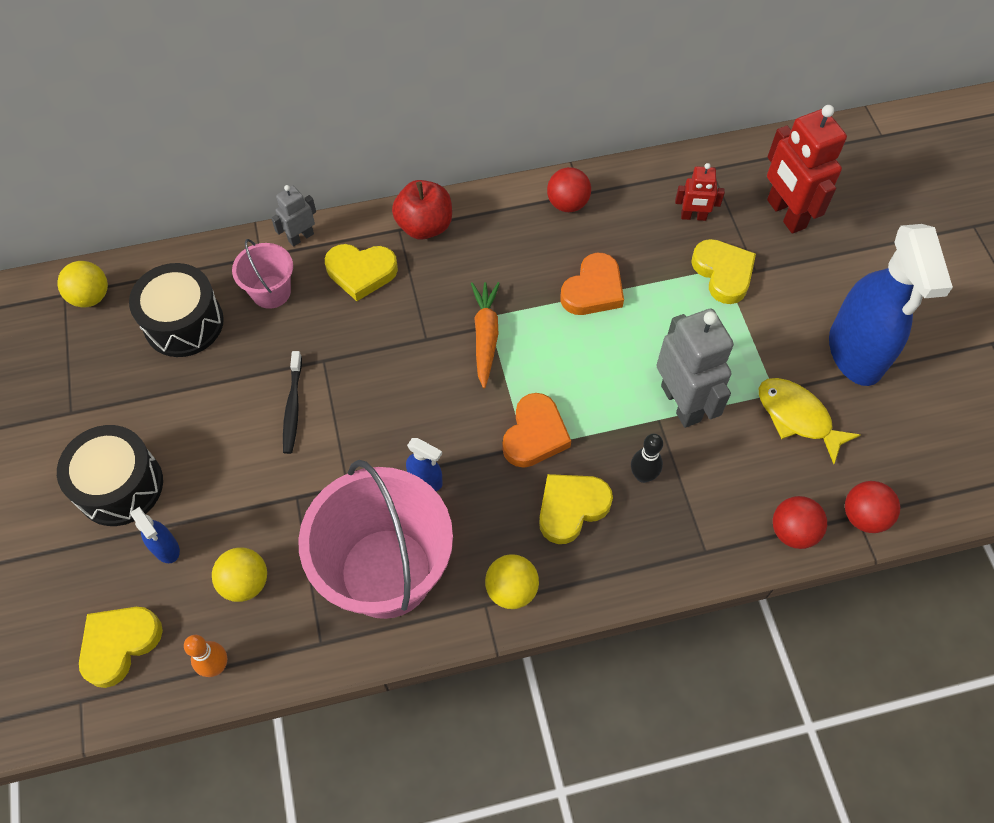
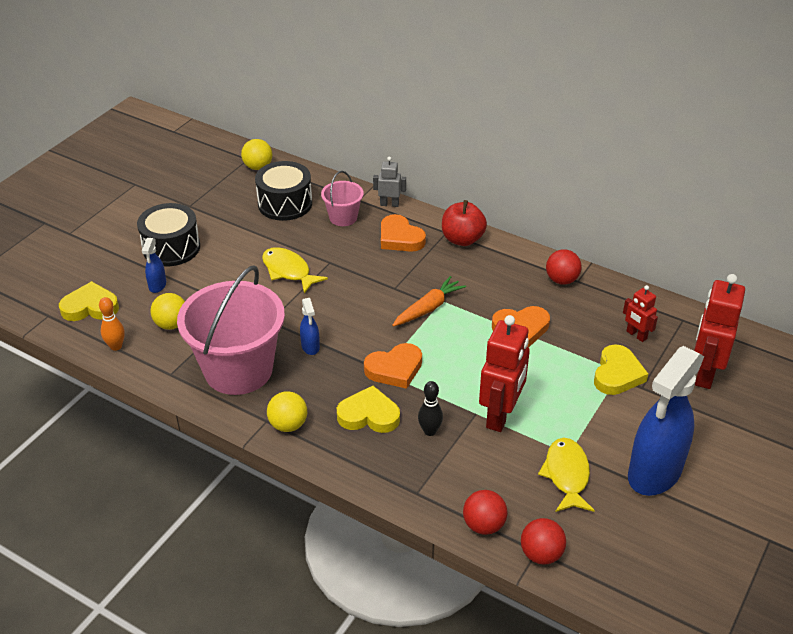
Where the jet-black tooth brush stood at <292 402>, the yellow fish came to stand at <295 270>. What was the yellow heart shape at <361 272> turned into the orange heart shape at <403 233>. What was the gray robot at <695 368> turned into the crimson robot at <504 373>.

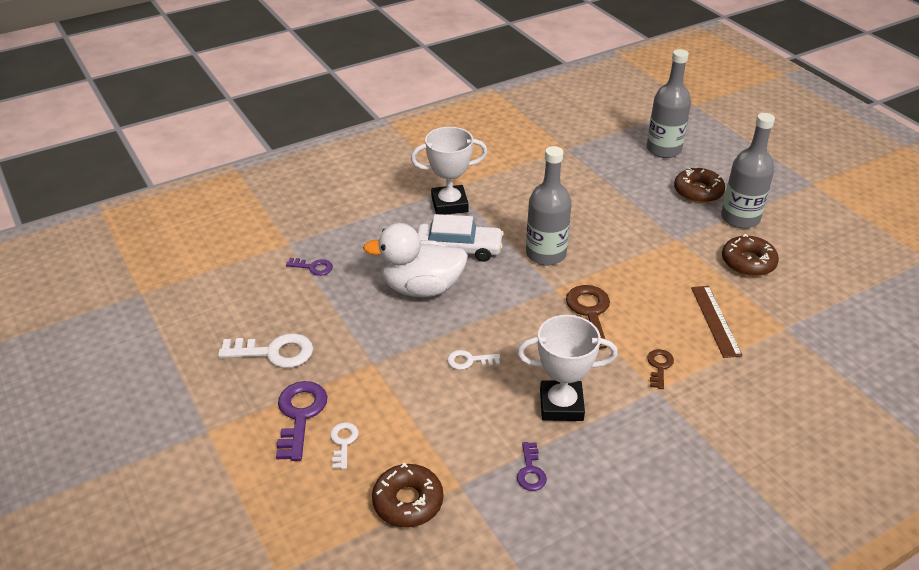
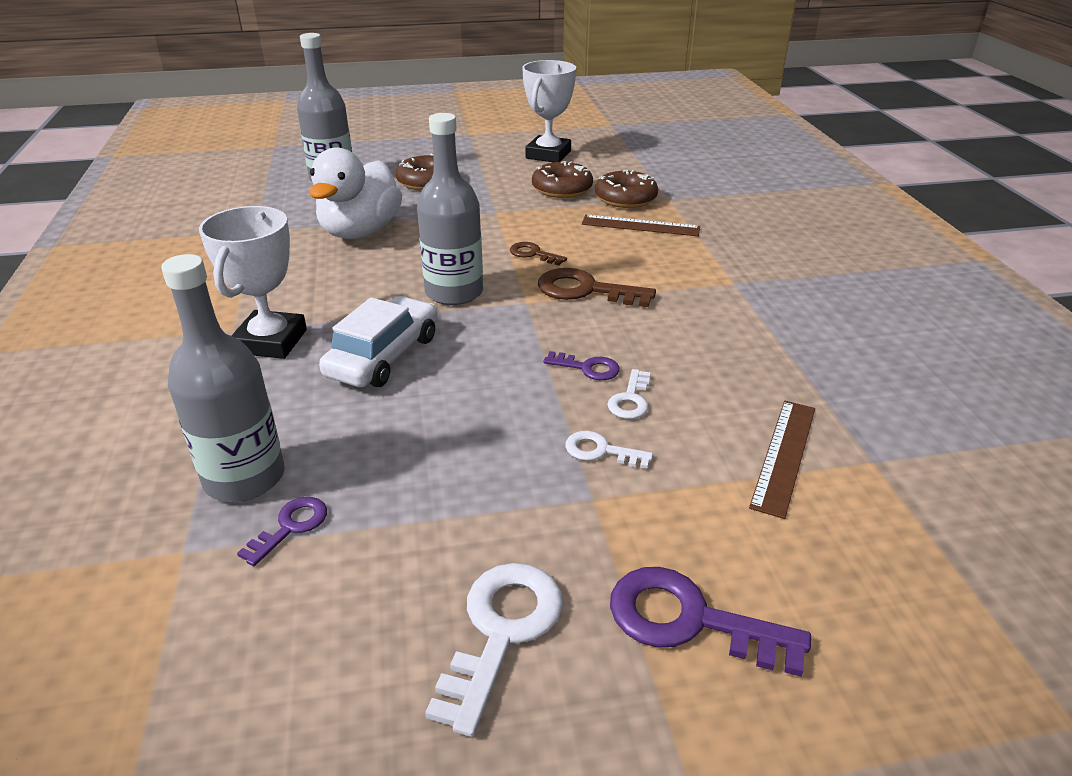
The second view gained the brown straightedge at <782 460>. The pure white key ended up elsewhere, having gone from <344 445> to <609 450>. The pure white rubber duck ended up elsewhere, having gone from <415 260> to <355 193>. The brown donut ended up elsewhere, having gone from <407 494> to <626 189>. The pure white trophy ended up elsewhere, having gone from <567 368> to <549 111>. The purple key ended up elsewhere, having gone from <532 466> to <581 365>. The brown key ended up elsewhere, having gone from <660 369> to <538 254>. The gray bottle ended up elsewhere, having gone from <748 171> to <223 378>.

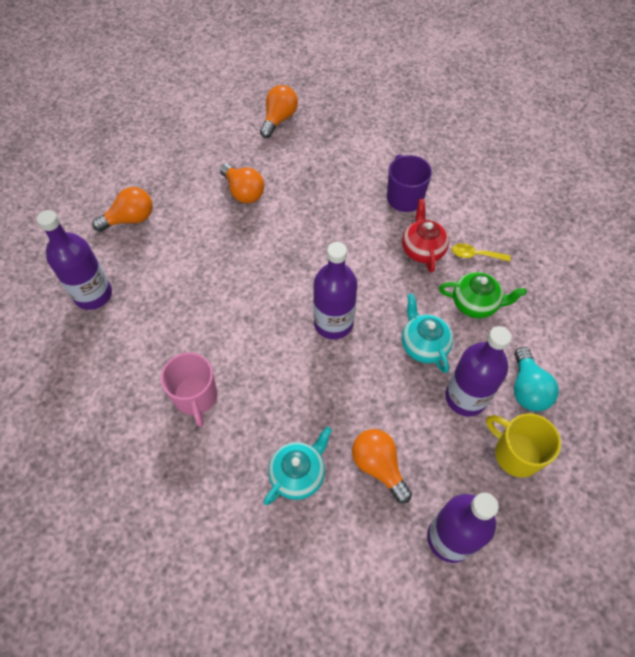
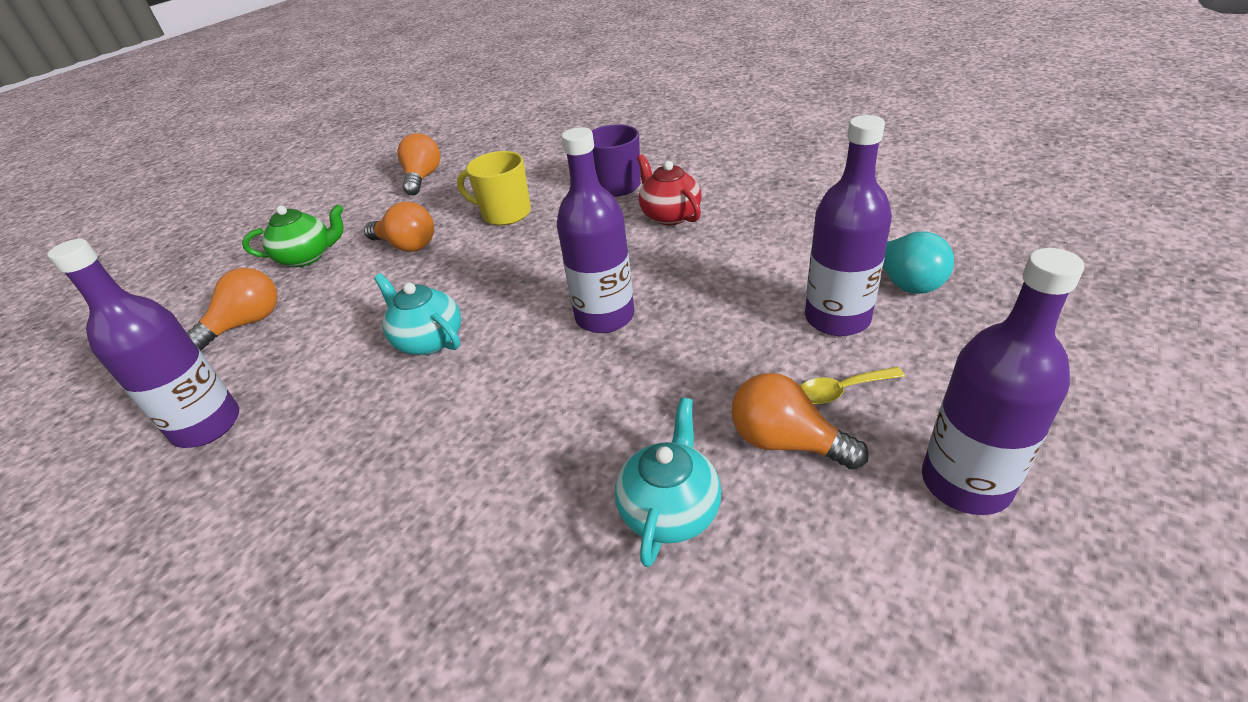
The second view lost the pink mug at <189 389>. The teal teapot ended up elsewhere, having gone from <427 333> to <417 314>. The green teapot ended up elsewhere, having gone from <483 295> to <293 235>. The yellow teaspoon ended up elsewhere, having gone from <481 252> to <852 385>. The yellow mug ended up elsewhere, having gone from <523 445> to <494 188>.

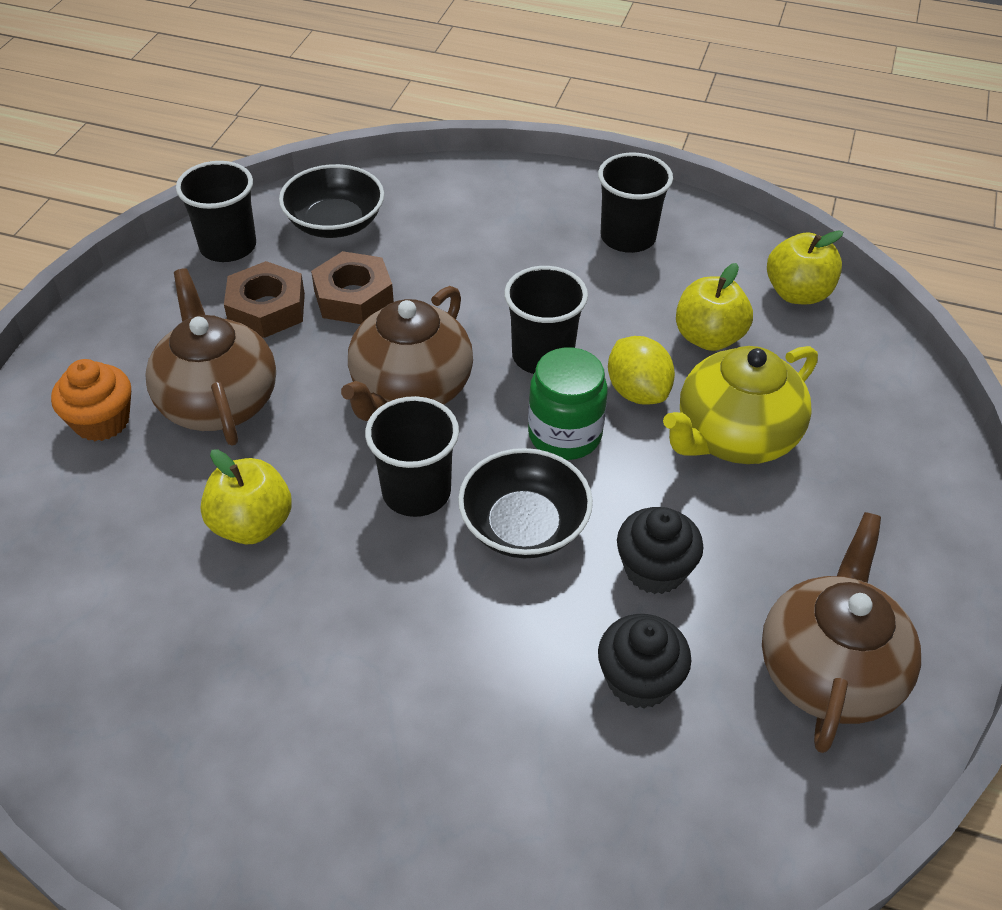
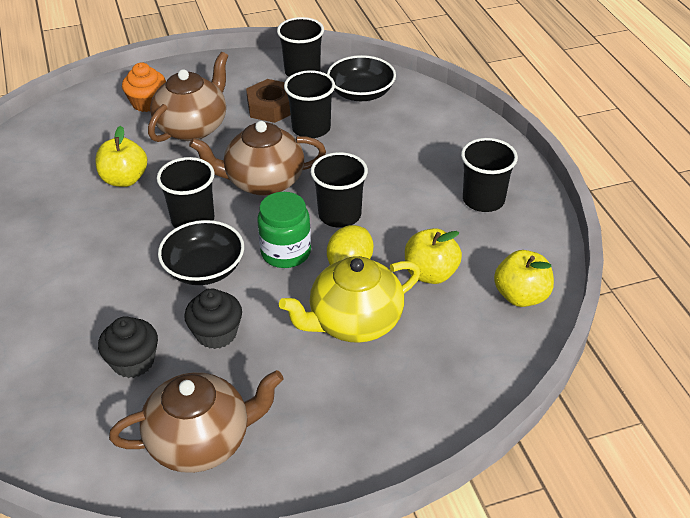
Where the brown nut stood at <352 287>, the jet-black beaker came to stand at <309 104>. The yellow teapot at <740 405> ended up facing another way, 45 degrees counterclockwise from before.

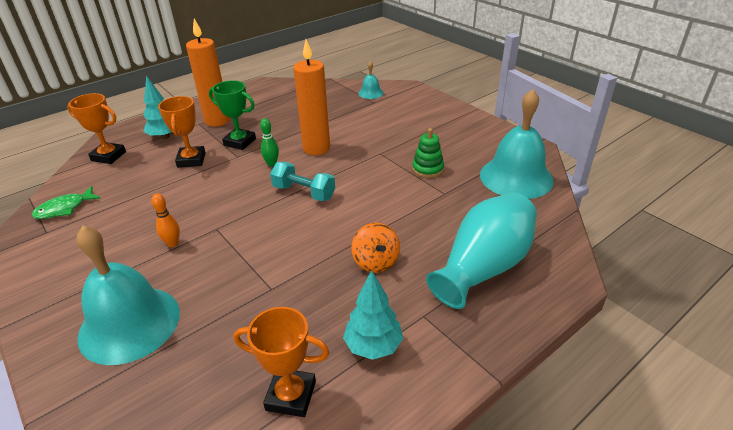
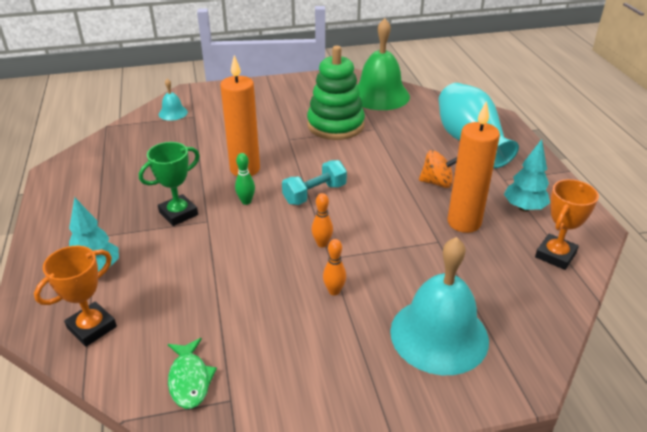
The second view lost the orange trophy at <182 132>. The second view gained the orange bowling pin at <322 220>. The orange candle ended up elsewhere, having gone from <208 72> to <473 167>. What was the teal bell at <517 144> turned into the green bell at <383 64>. The size of the green stacking rings at <428 153> changed by a factor of 1.97.

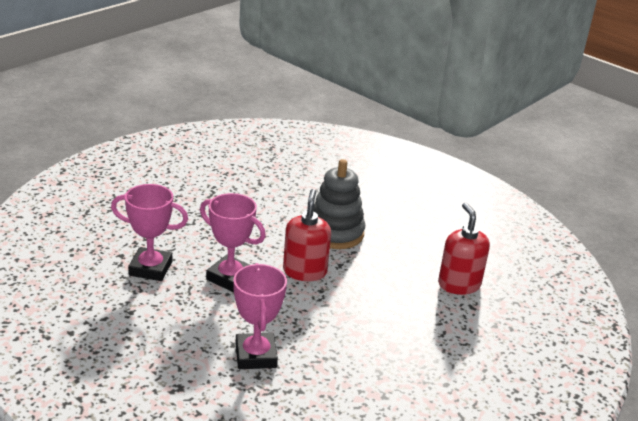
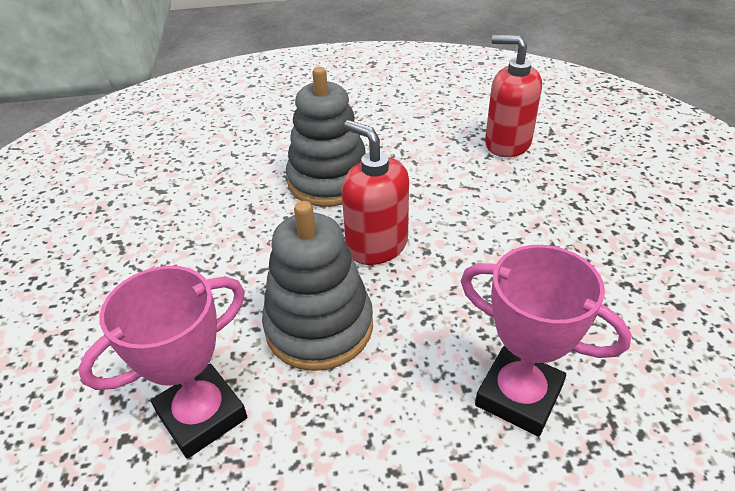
Where the pink trophy stood at <233 242>, the gray stacking rings came to stand at <317 286>.

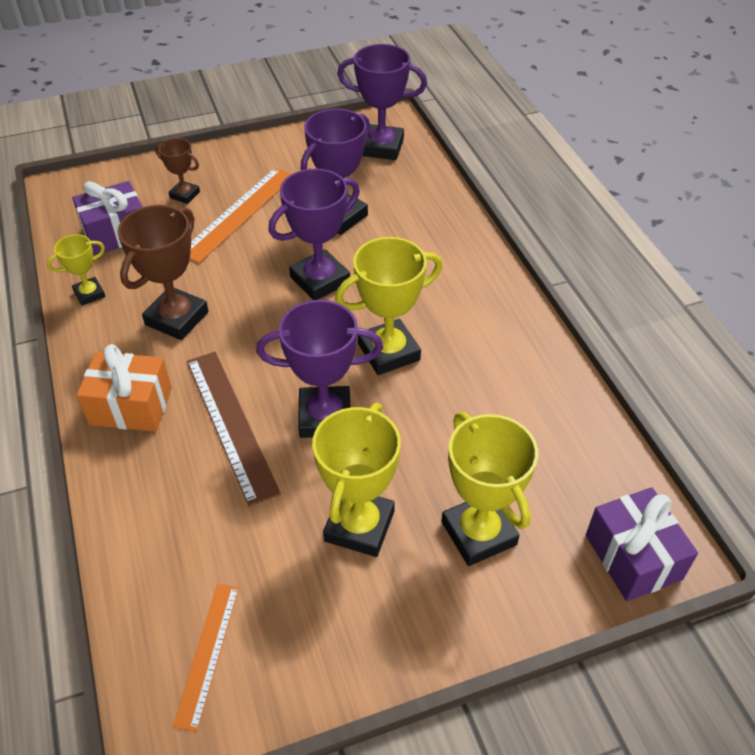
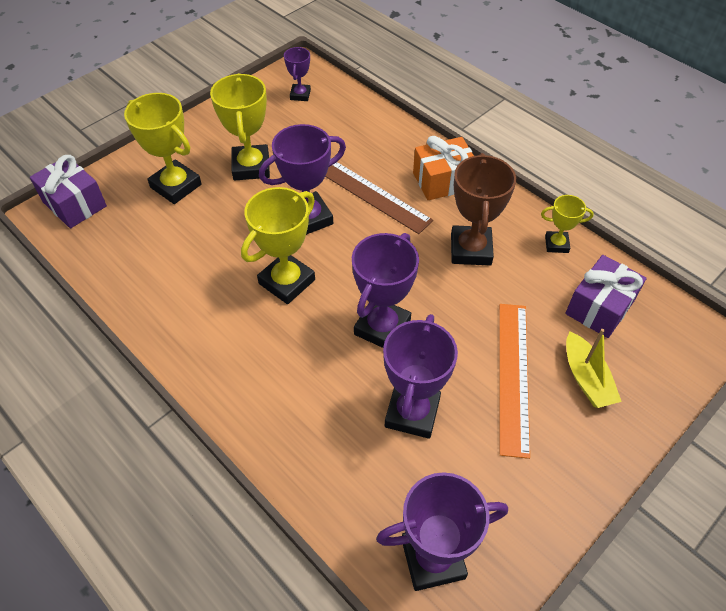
Where the brown trophy stood at <177 171>, the yellow sailboat came to stand at <594 368>. Where the orange straightedge stood at <206 658>, the purple trophy came to stand at <297 74>. The yellow trophy at <76 270> ended up facing another way, 60 degrees clockwise from before.

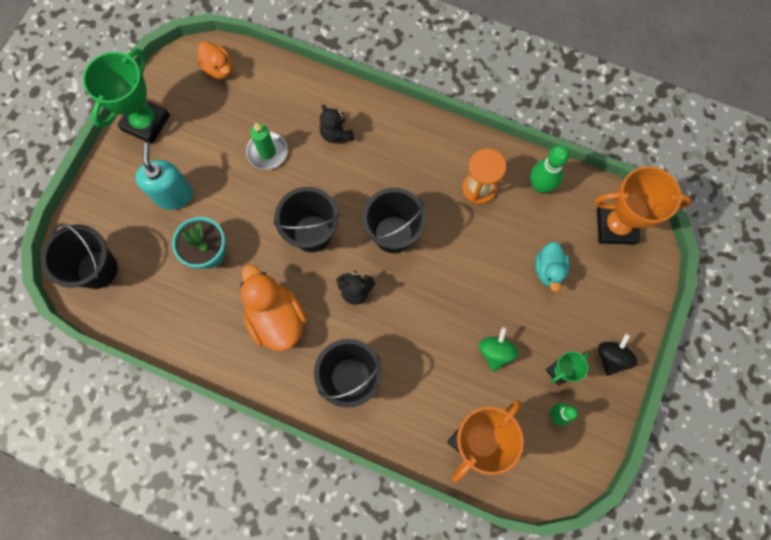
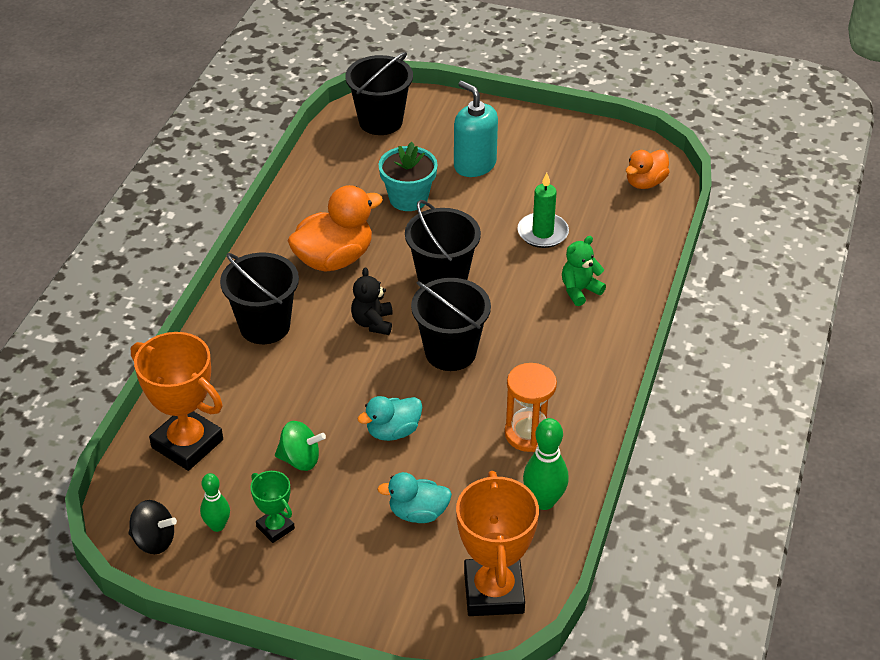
The second view lost the green trophy at <126 96>. The second view gained the teal rubber duck at <389 418>. The jet-black spinning top ended up elsewhere, having gone from <617 354> to <152 527>. What was the jet-black teddy bear at <337 123> turned into the green teddy bear at <584 271>. The teal soap pump at <164 176> ended up facing another way, 120 degrees counterclockwise from before.

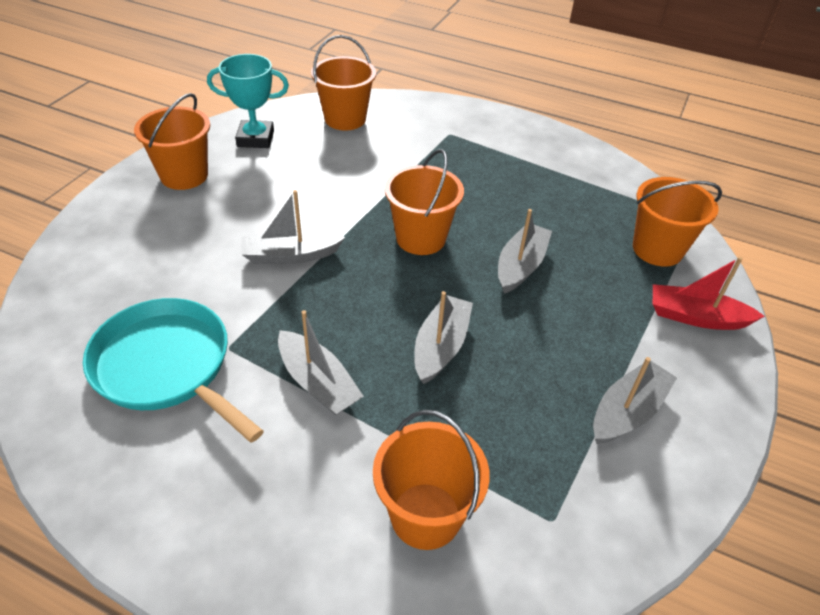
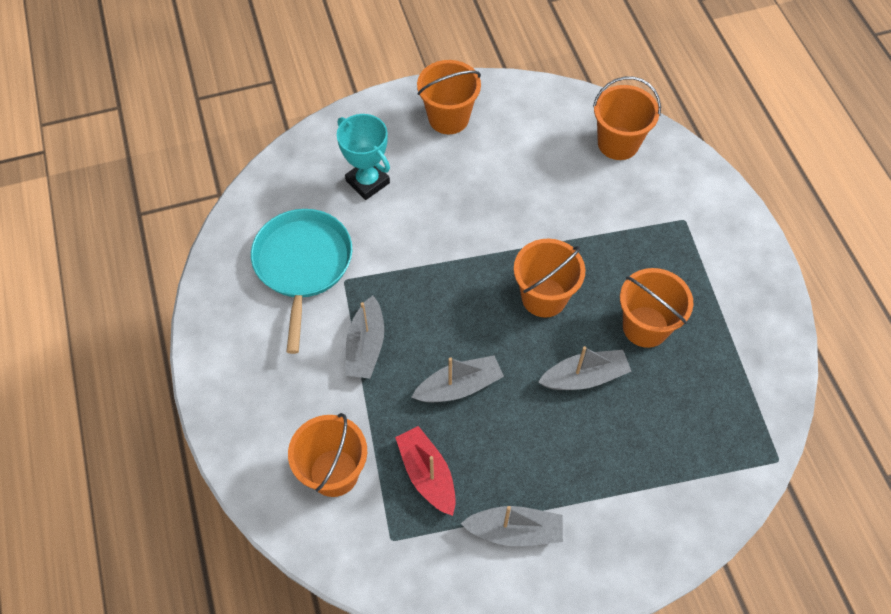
The second view lost the gray sailboat at <293 227>. The teal trophy ended up elsewhere, having gone from <248 101> to <363 157>. The orange pail ended up elsewhere, having gone from <677 222> to <656 308>. The crimson sailboat ended up elsewhere, having gone from <709 293> to <425 471>.

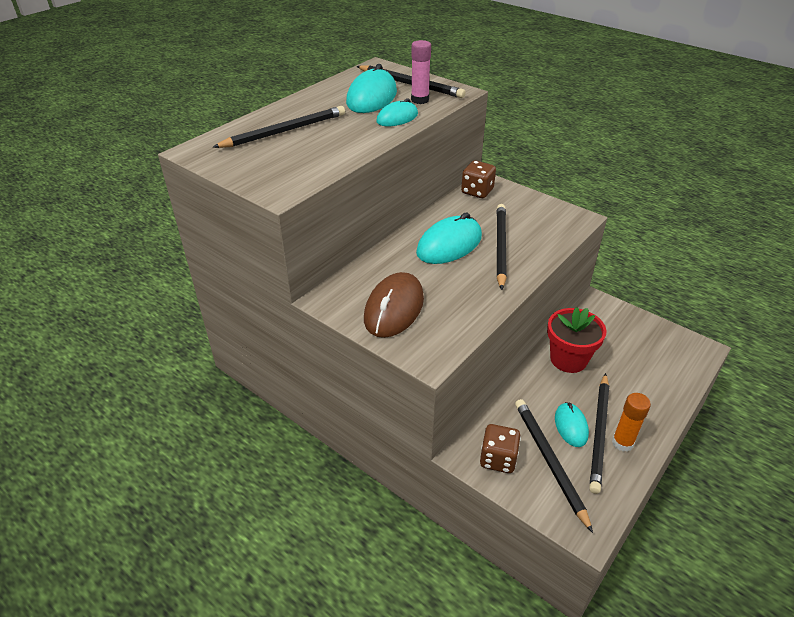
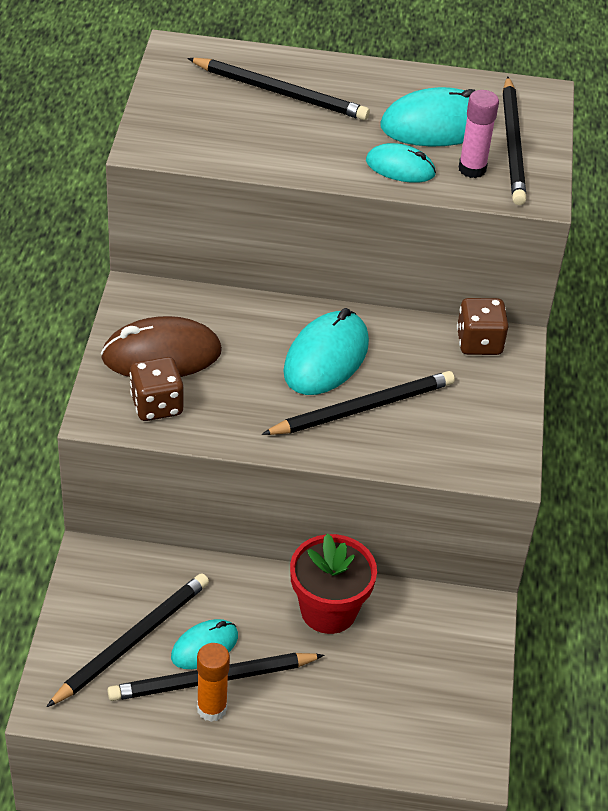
The brown die ended up elsewhere, having gone from <500 448> to <156 389>. The teal computer mouse at <449 238> ended up facing another way, 75 degrees counterclockwise from before.

